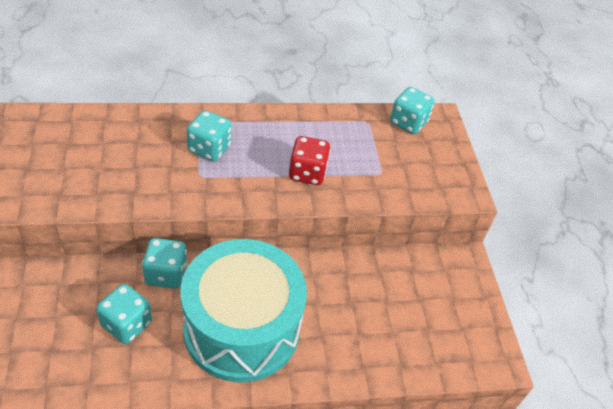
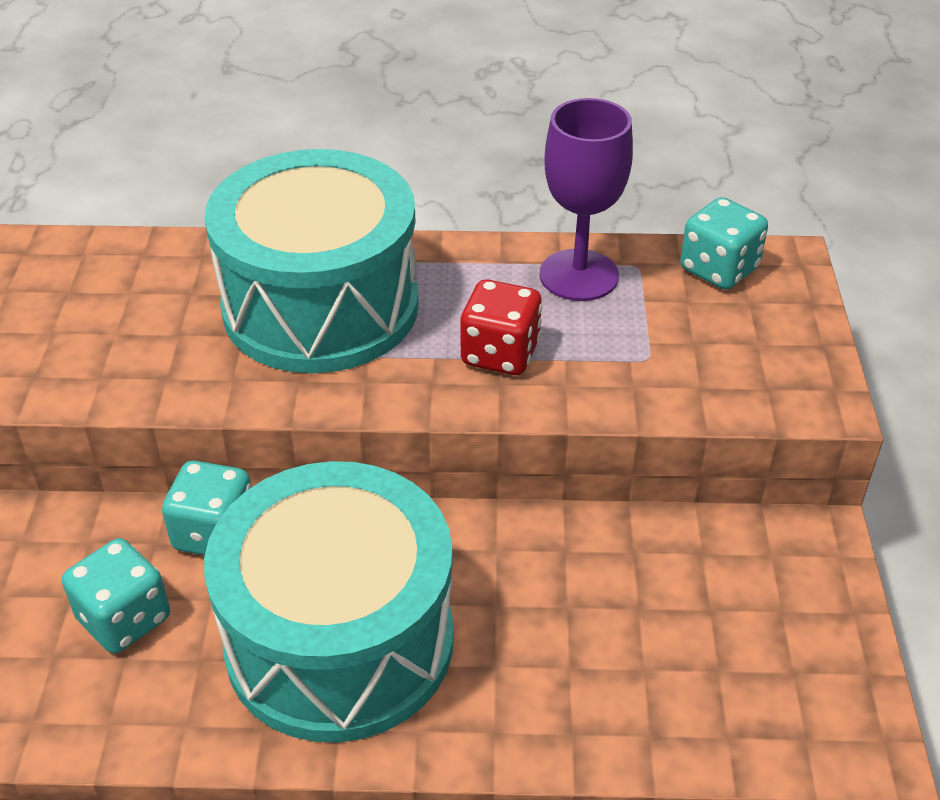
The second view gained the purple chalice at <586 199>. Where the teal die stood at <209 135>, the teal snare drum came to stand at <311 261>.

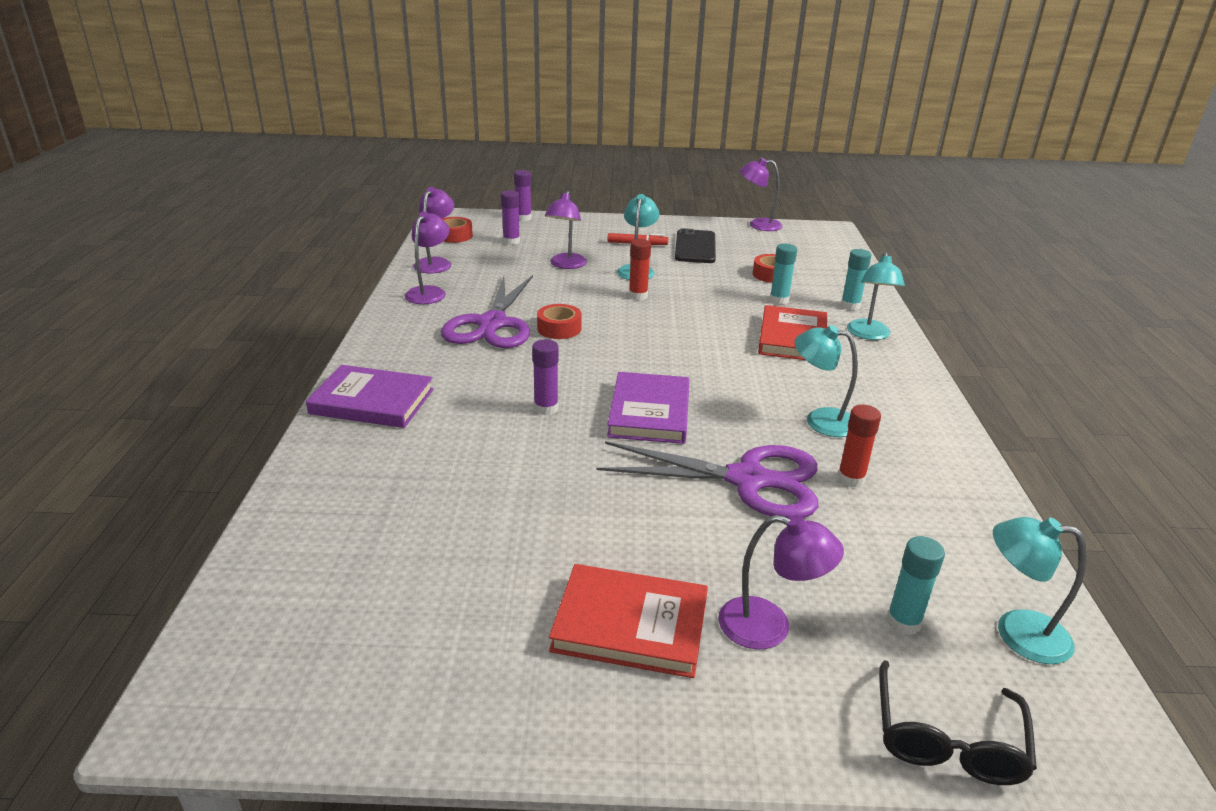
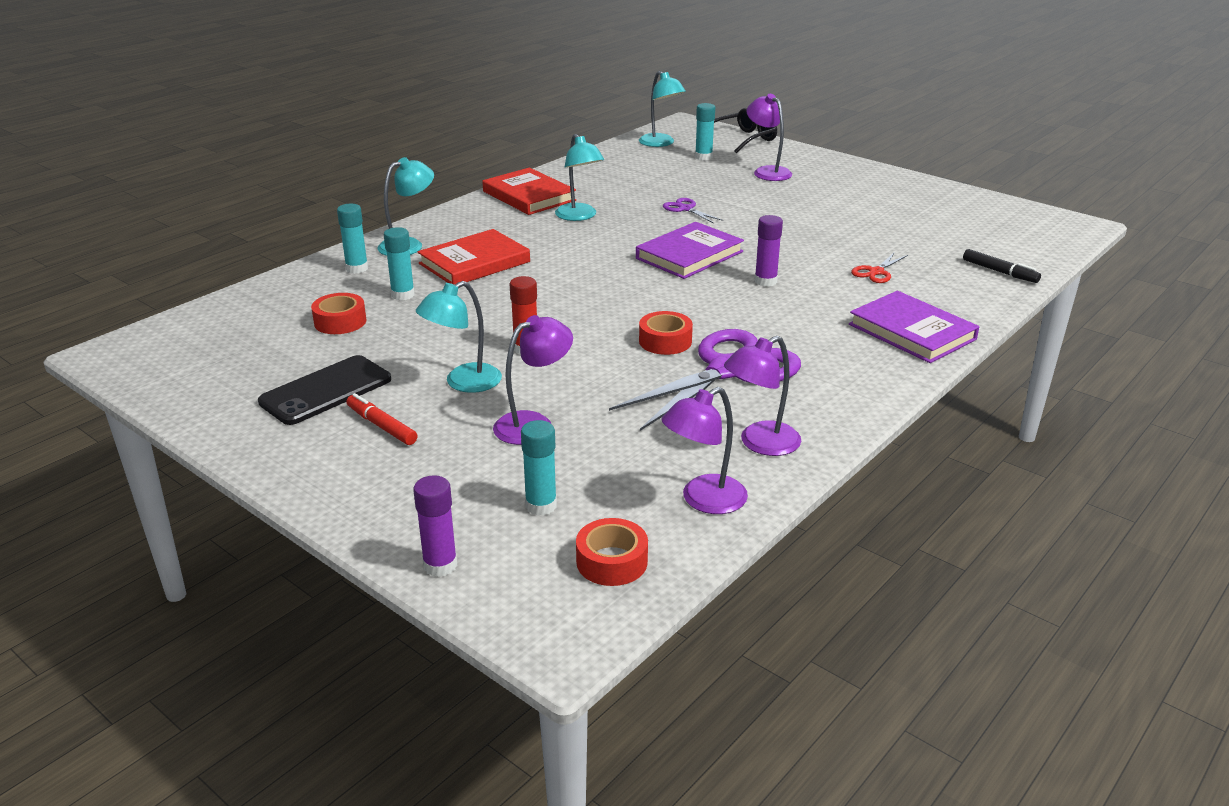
The second view lost the purple reading lamp at <761 194>. The second view lost the crimson glue stick at <859 446>. The second view gained the crimson pair of scissors at <879 268>. The second view gained the jet-black marker at <1002 266>. The crimson hardcover ended up elsewhere, having gone from <628 621> to <529 191>. What was the purple glue stick at <510 217> turned into the teal glue stick at <539 468>. The size of the purple pair of scissors at <707 479> changed by a factor of 0.43.

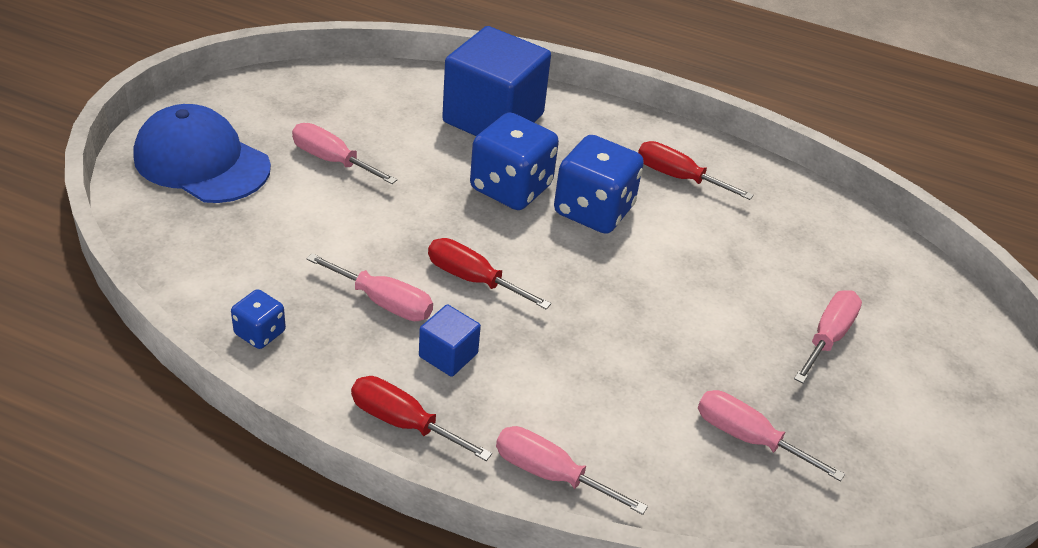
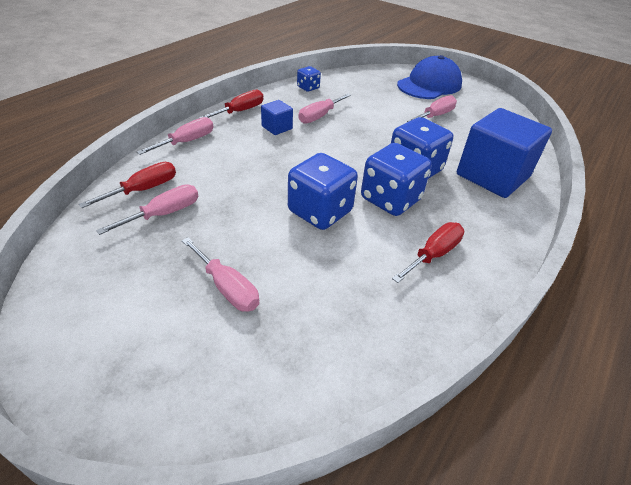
The second view gained the blue die at <323 191>. The crimson flat screwdriver ended up elsewhere, having gone from <489 273> to <127 185>.

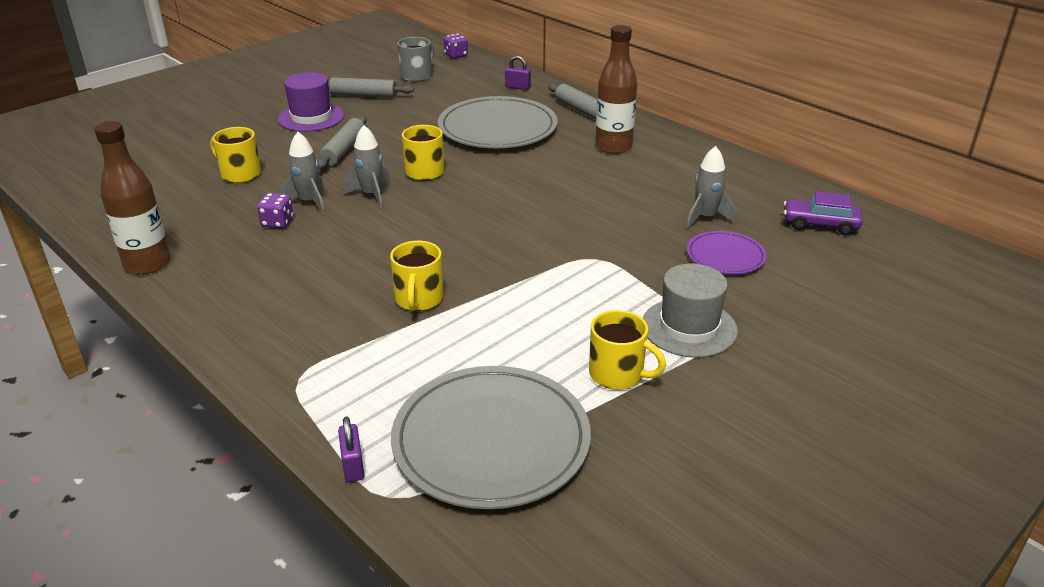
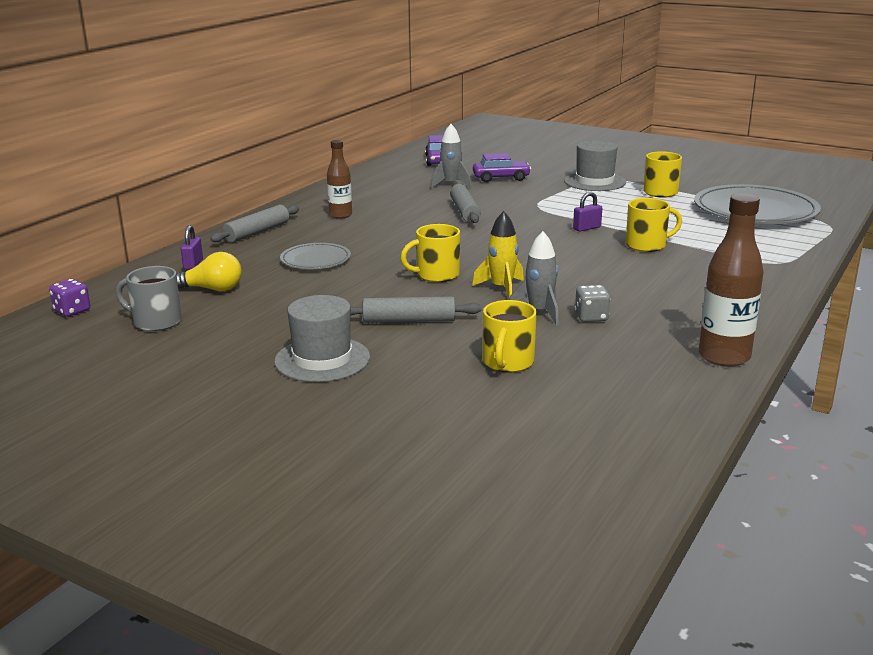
The second view gained the yellow bulb at <209 271>. The gray dough roller ended up elsewhere, having gone from <371 87> to <465 203>. The purple padlock ended up elsewhere, having gone from <351 449> to <587 211>. Where the purple dinner plate stood at <727 252>, the purple toy car came to stand at <502 167>. What was the purple die at <275 210> turned into the gray die at <592 303>. What was the purple top hat at <311 102> turned into the gray top hat at <322 338>. What was the gray spaceship at <367 166> turned into the yellow spaceship at <498 255>. The size of the gray dinner plate at <498 122> changed by a factor of 0.52. The size of the brown bottle at <616 89> changed by a factor of 0.64.

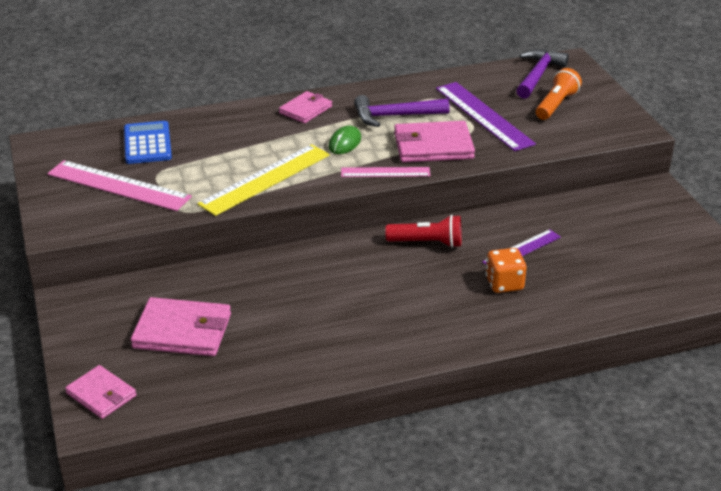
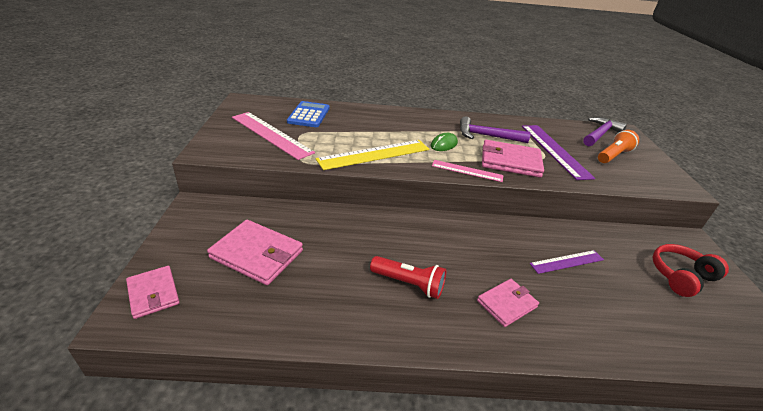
The second view lost the orange die at <505 270>. The second view gained the crimson over-ear headphones at <691 270>. The pink wallet ended up elsewhere, having gone from <305 107> to <508 303>. The crimson flashlight ended up elsewhere, having gone from <423 231> to <408 277>.

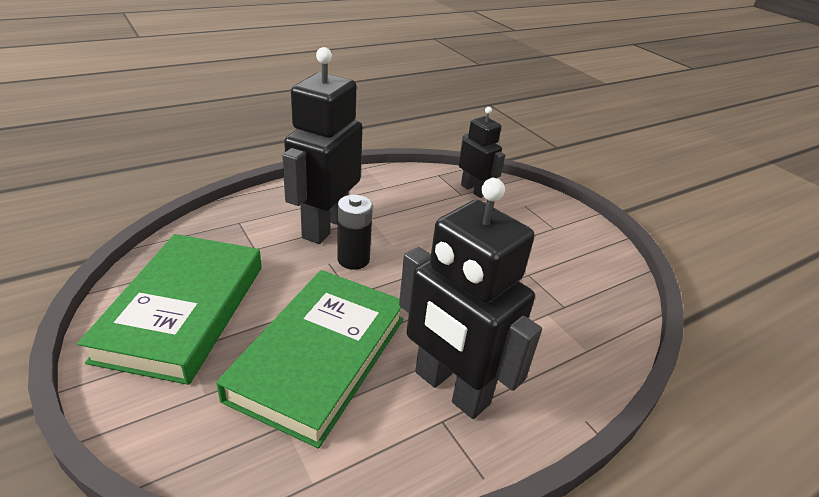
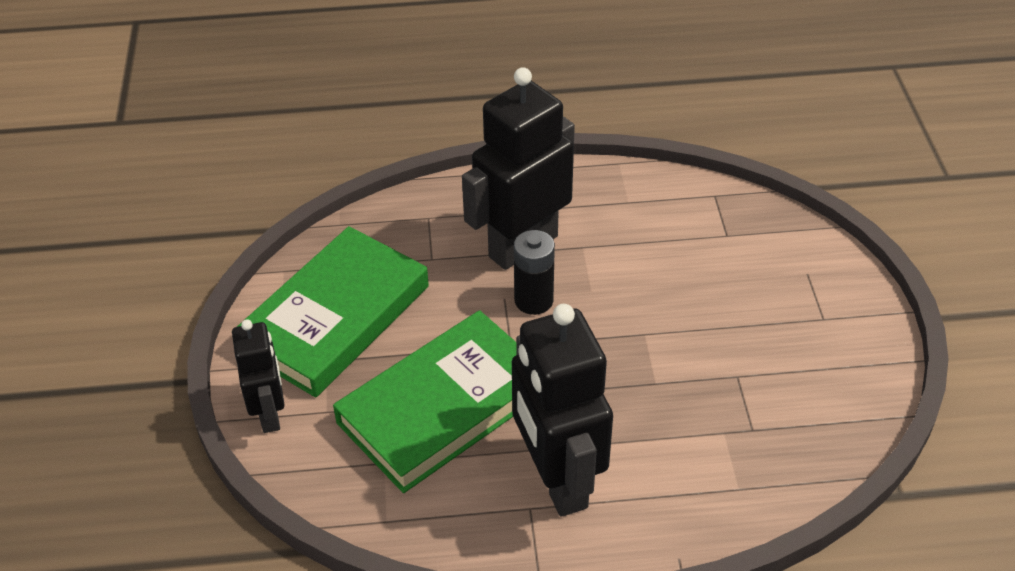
The jet-black robot ended up elsewhere, having gone from <482 152> to <258 376>.

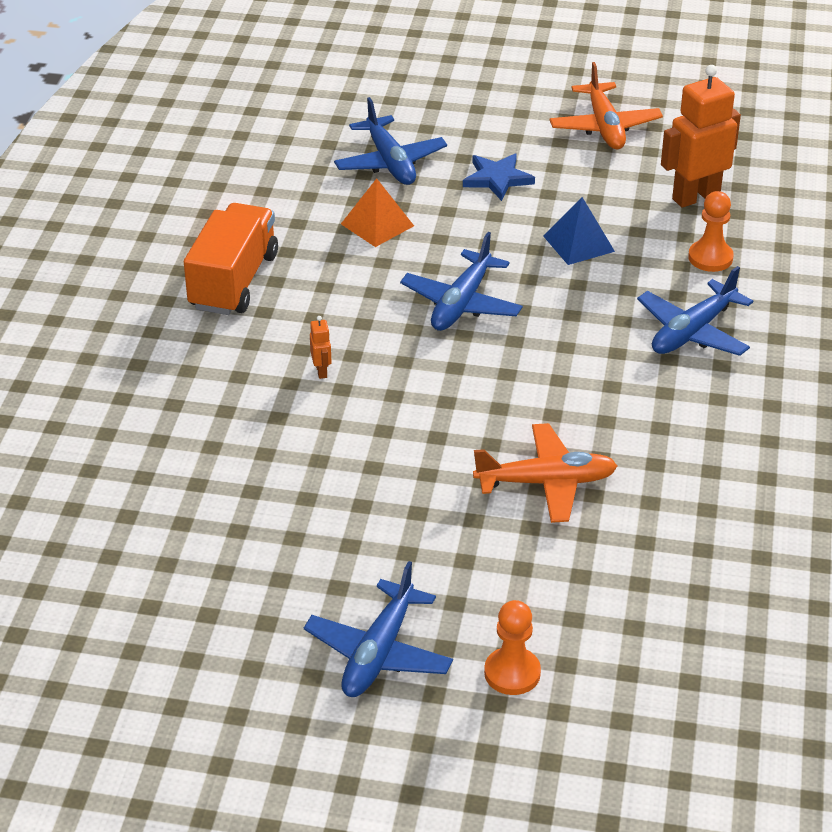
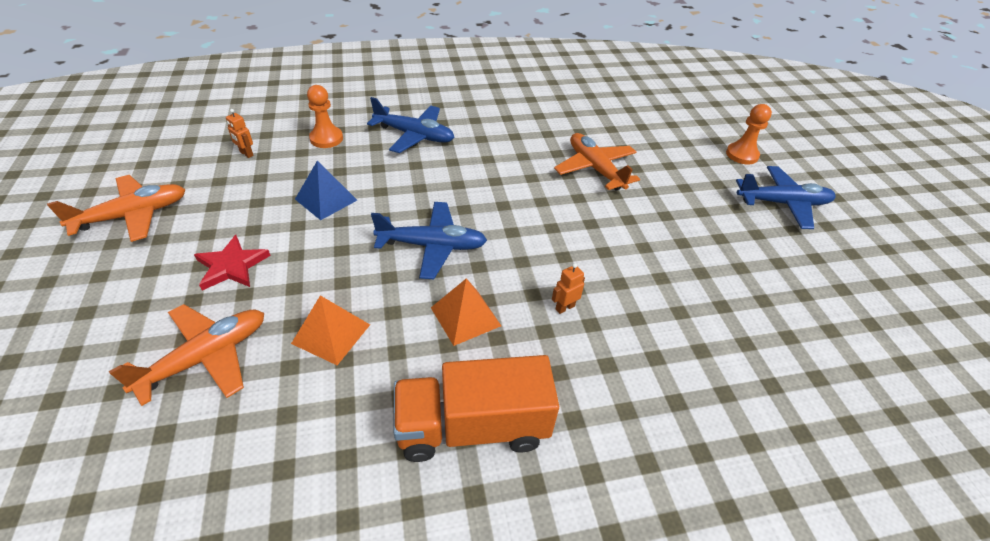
The second view gained the orange pyramid shape at <466 312>. What was the blue toy plane at <390 141> turned into the orange toy plane at <186 355>. What was the blue five-pointed star at <499 177> turned into the crimson five-pointed star at <232 262>. The size of the orange robot at <701 136> changed by a factor of 0.42.

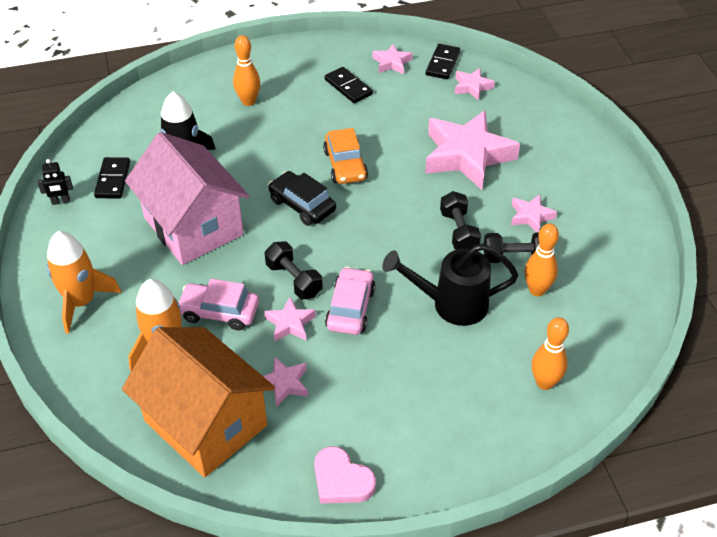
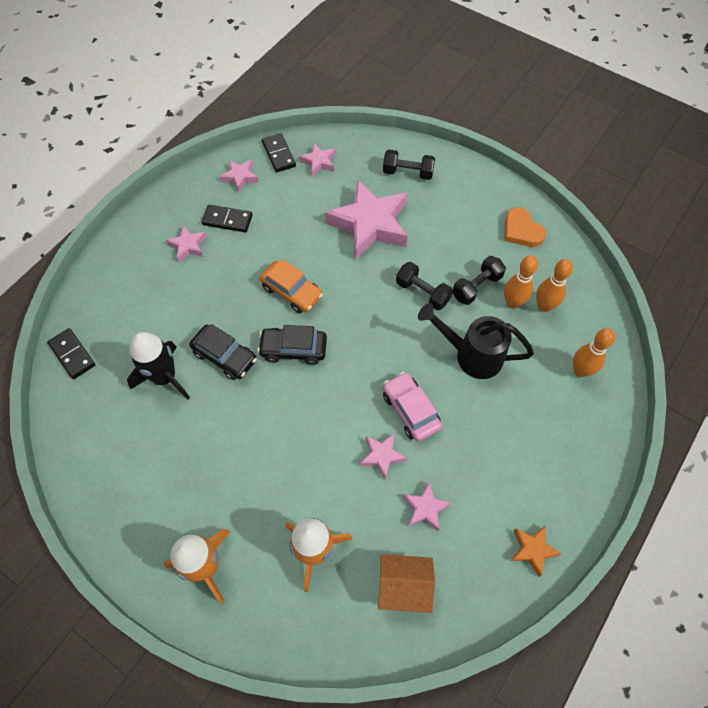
The second view lost the jet-black robot at <55 182>. The second view lost the pink toy house at <187 198>. The second view lost the pink toy car at <218 304>. The second view gained the jet-black toy car at <223 352>. The second view gained the orange heart shape at <525 227>. The jet-black domino ended up elsewhere, having gone from <112 178> to <71 353>. The orange bowling pin ended up elsewhere, having gone from <246 70> to <554 285>. The jet-black free weight ended up elsewhere, having gone from <294 270> to <409 165>. The pink five-pointed star ended up elsewhere, having gone from <534 213> to <186 243>. Where the pink heart shape stood at <345 475>, the orange five-pointed star came to stand at <536 551>. The jet-black watering can at <450 284> ended up facing another way, 60 degrees clockwise from before. The size of the orange toy house at <198 402> changed by a factor of 0.53.

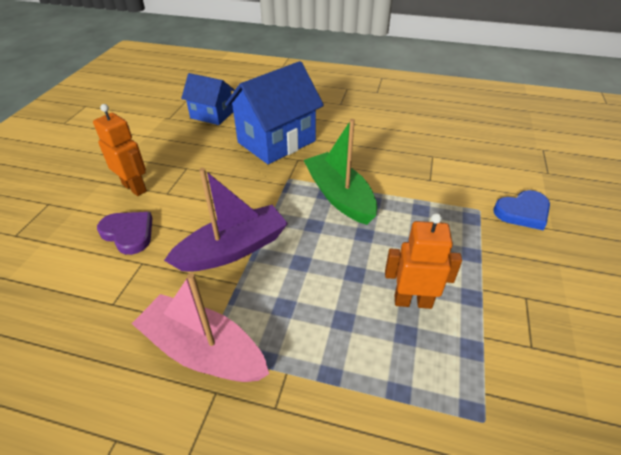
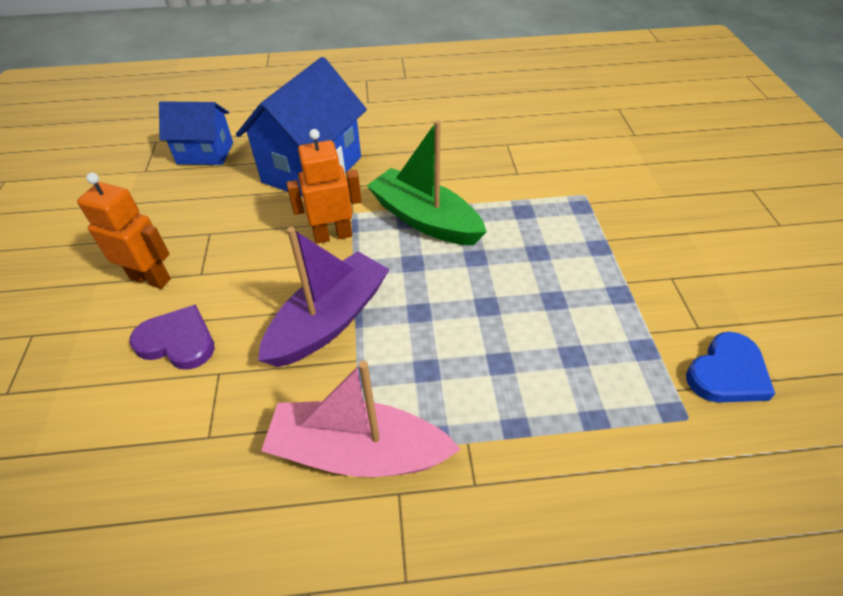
The orange robot ended up elsewhere, having gone from <423 261> to <324 186>. The blue heart shape ended up elsewhere, having gone from <521 210> to <730 367>.

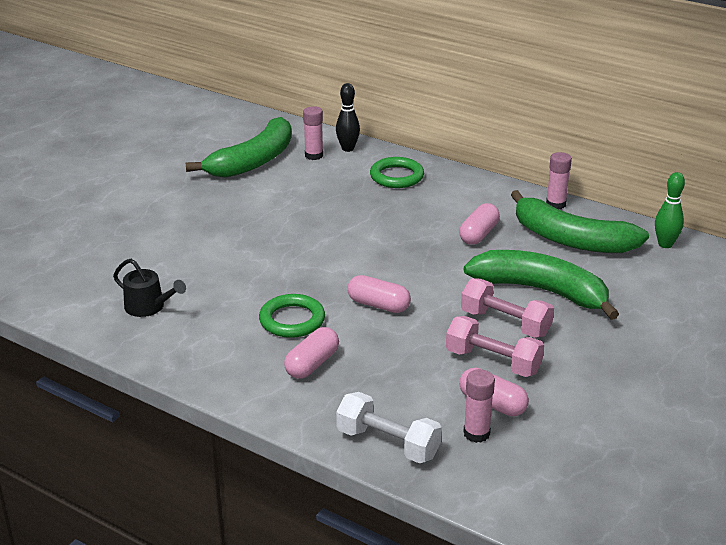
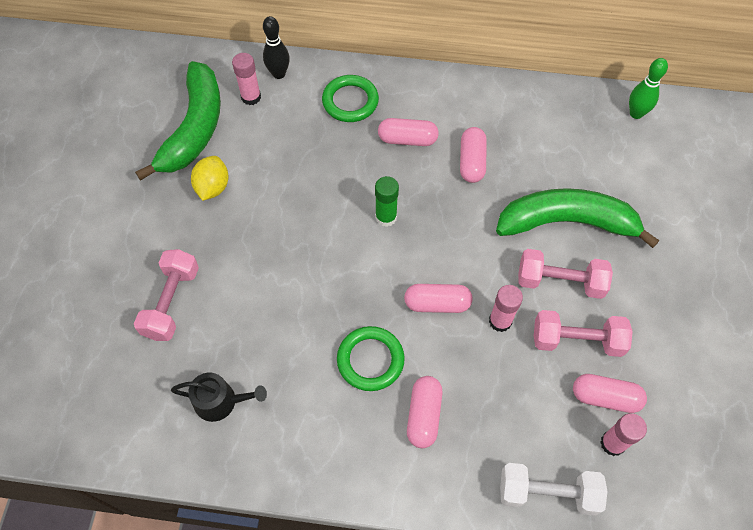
The second view lost the green banana fruit at <580 221>. The second view gained the pink free weight at <166 295>. The second view gained the yellow toy lemon at <209 178>. The second view gained the green glue stick at <387 201>. The second view gained the pink pill at <408 132>. The pink glue stick ended up elsewhere, having gone from <559 180> to <506 308>.

